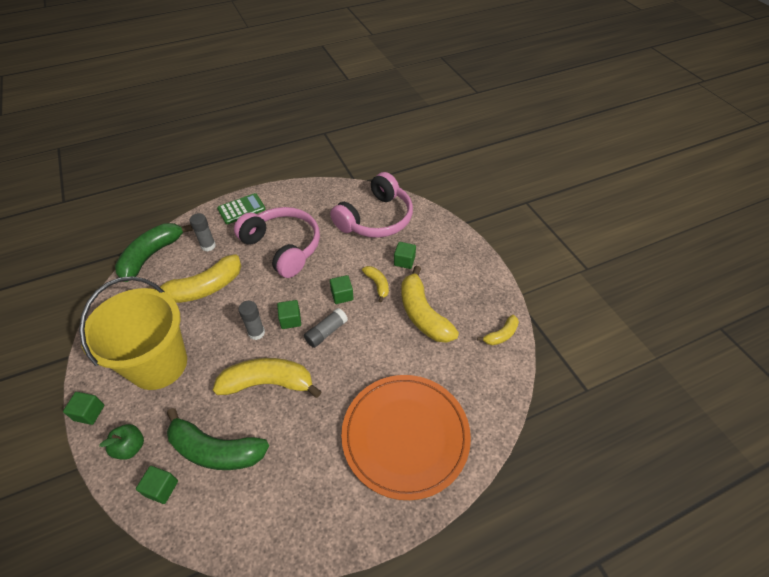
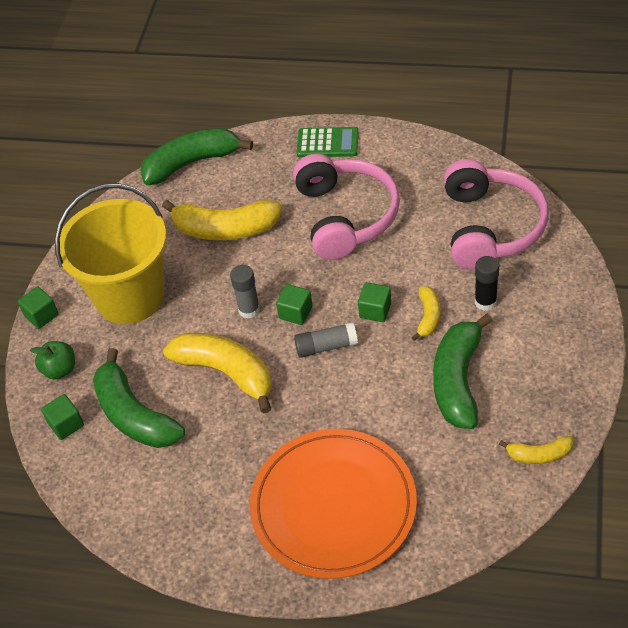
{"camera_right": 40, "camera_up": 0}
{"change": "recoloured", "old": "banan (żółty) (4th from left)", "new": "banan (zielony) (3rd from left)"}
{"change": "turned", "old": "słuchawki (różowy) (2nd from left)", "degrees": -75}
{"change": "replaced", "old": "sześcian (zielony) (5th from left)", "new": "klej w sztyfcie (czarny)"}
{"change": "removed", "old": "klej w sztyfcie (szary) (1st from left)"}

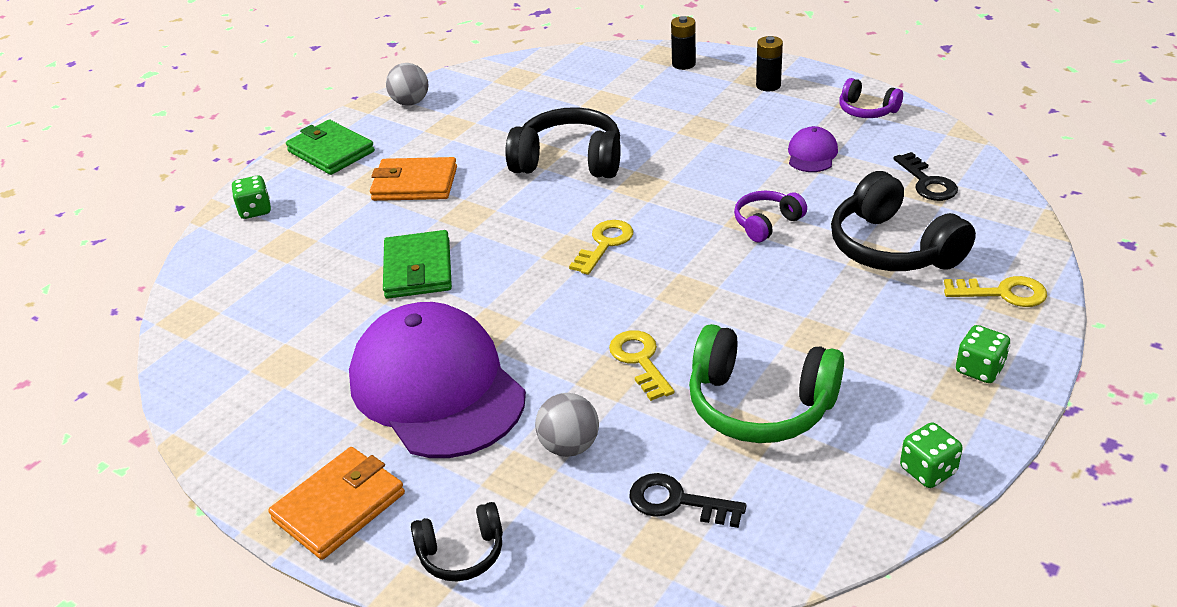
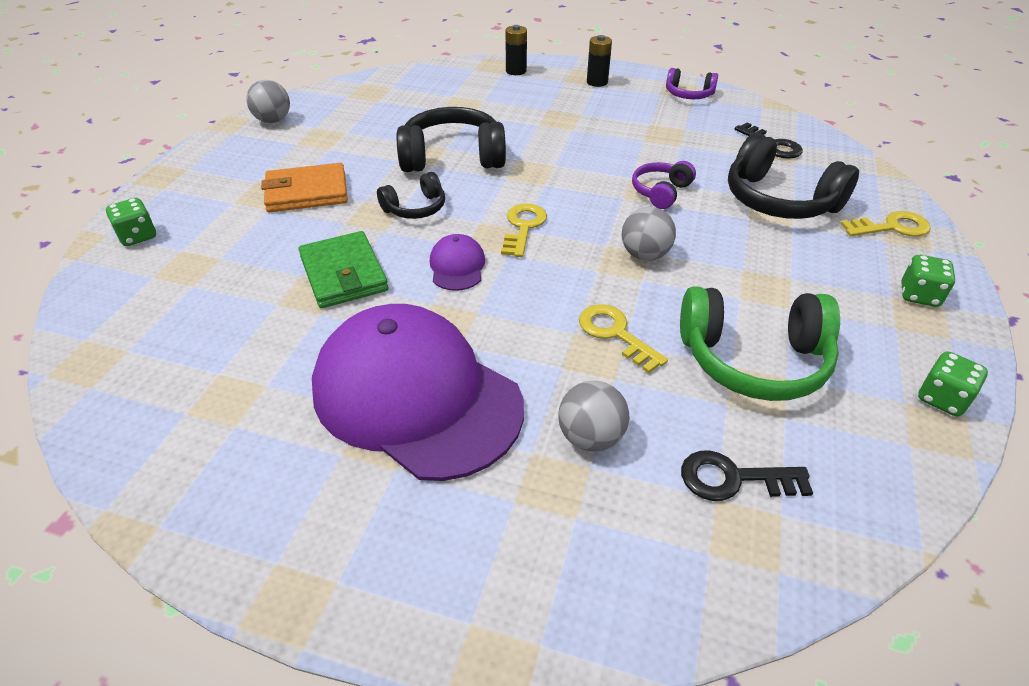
{"camera_right": -20, "camera_up": 5}
{"change": "moved", "old": "słuchawki (czarny) (1st from left)"}
{"change": "moved", "old": "czapka (fioletowy) (2nd from left)"}
{"change": "added", "new": "piłka (szary) (3rd from left)"}
{"change": "removed", "old": "portfel (pomarańczowy) (1st from left)"}
{"change": "removed", "old": "portfel (zielony) (1st from left)"}

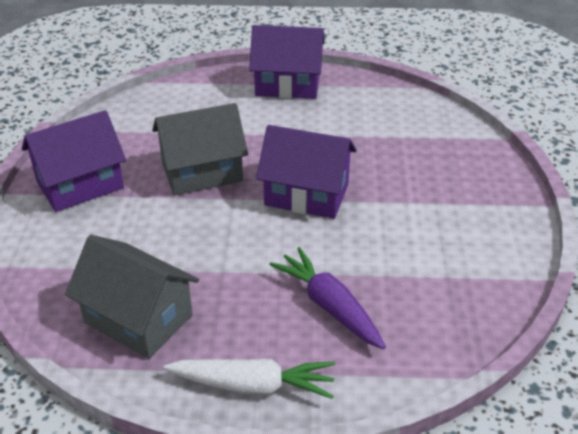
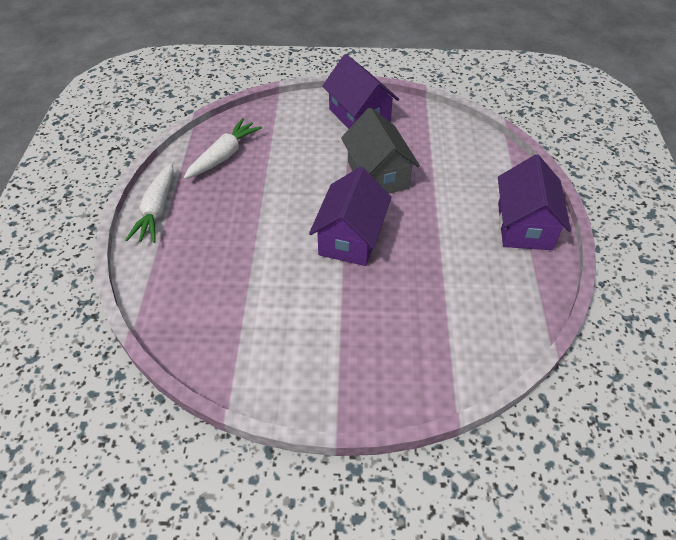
{"camera_right": 90, "camera_up": 10}
{"change": "replaced", "old": "domek (szary) (1st from left)", "new": "marchewka (biały) (2nd from left)"}
{"change": "removed", "old": "marchewka (fioletowy)"}

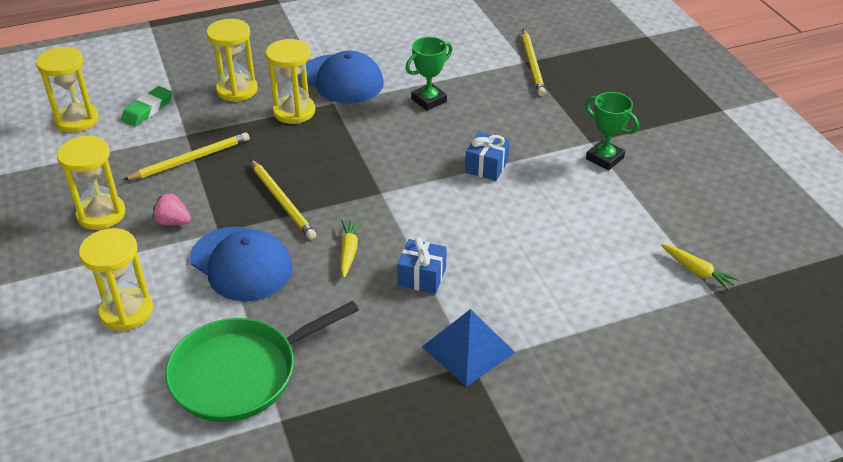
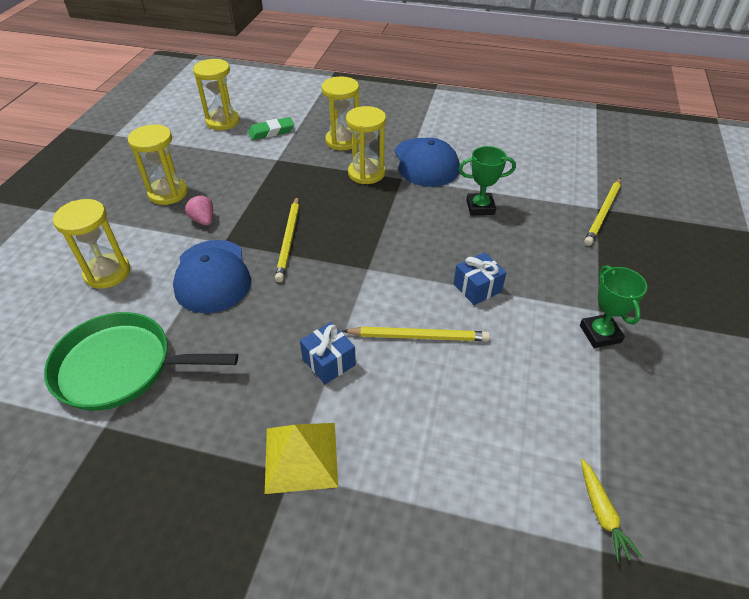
{"camera_right": 35, "camera_up": 5}
{"change": "recoloured", "old": "piramida (niebieski)", "new": "piramida (żółty)"}
{"change": "moved", "old": "ołówek (żółty) (1st from left in the first image)", "new": "ołówek (żółty) (2nd from left)"}
{"change": "removed", "old": "marchewka (żółty) (1st from left)"}

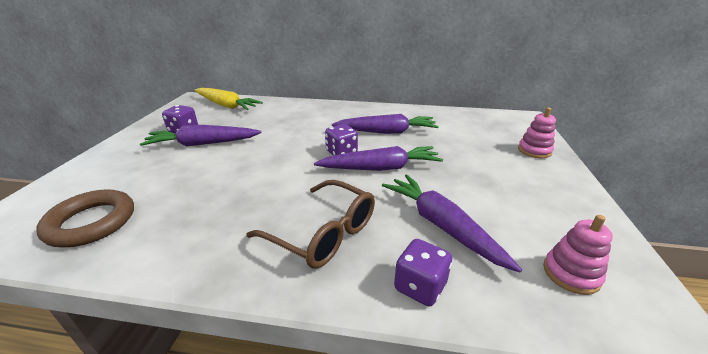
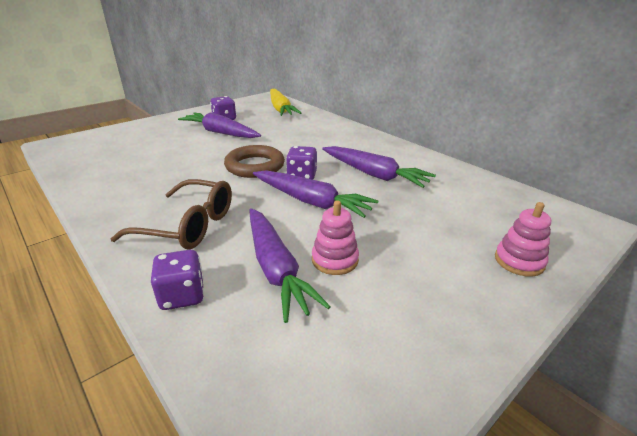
{"camera_right": 40, "camera_up": 0}
{"change": "turned", "old": "okulary (brązowy)", "degrees": -60}
{"change": "moved", "old": "pierścień (brązowy)"}
{"change": "turned", "old": "marchewka (fioletowy) (4th from left in the first image)", "degrees": 150}
{"change": "moved", "old": "zabawka nakładanka (różowy) (2nd from left in the first image)", "new": "zabawka nakładanka (różowy) (1st from left)"}

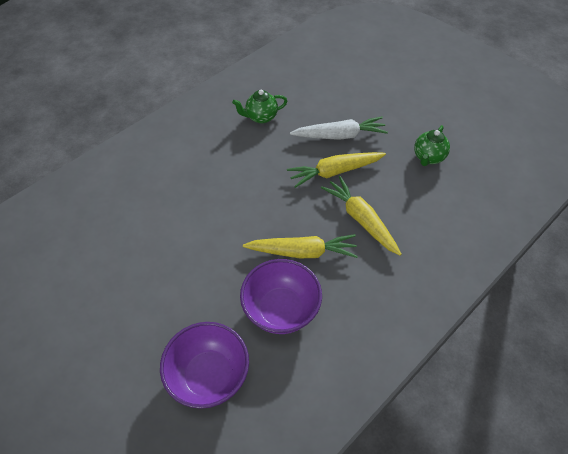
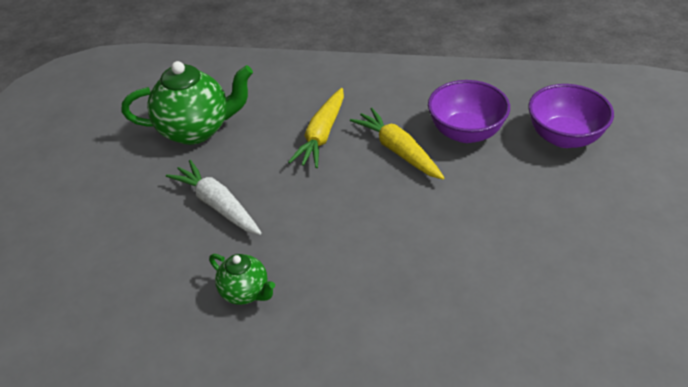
{"camera_right": -125, "camera_up": -10}
{"change": "resized", "old": "imbryk (zielony) (2nd from left in the first image)", "factor": 1.86}
{"change": "removed", "old": "marchewka (żółty) (2nd from left)"}

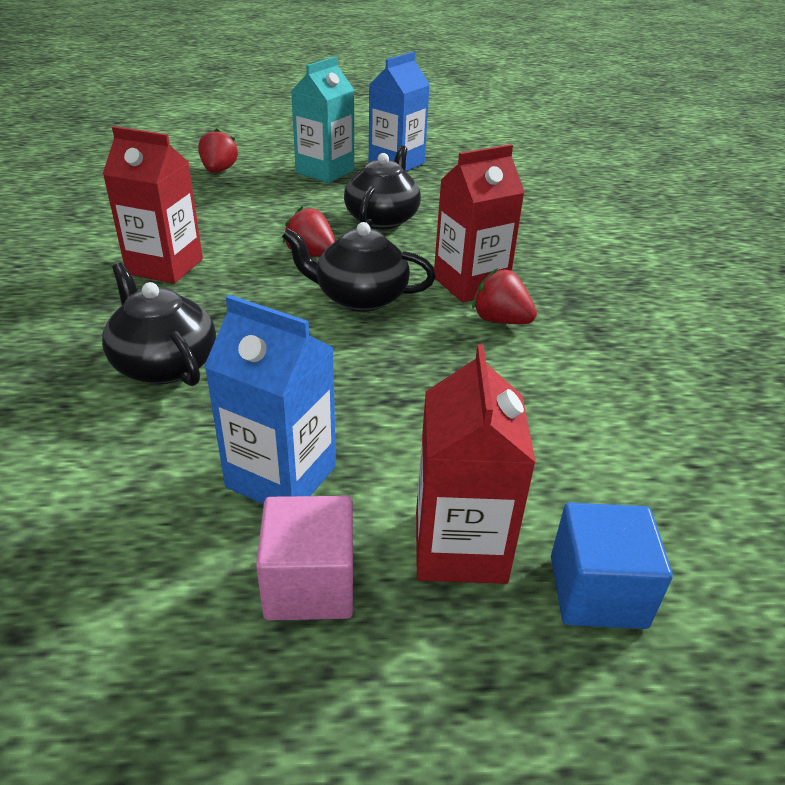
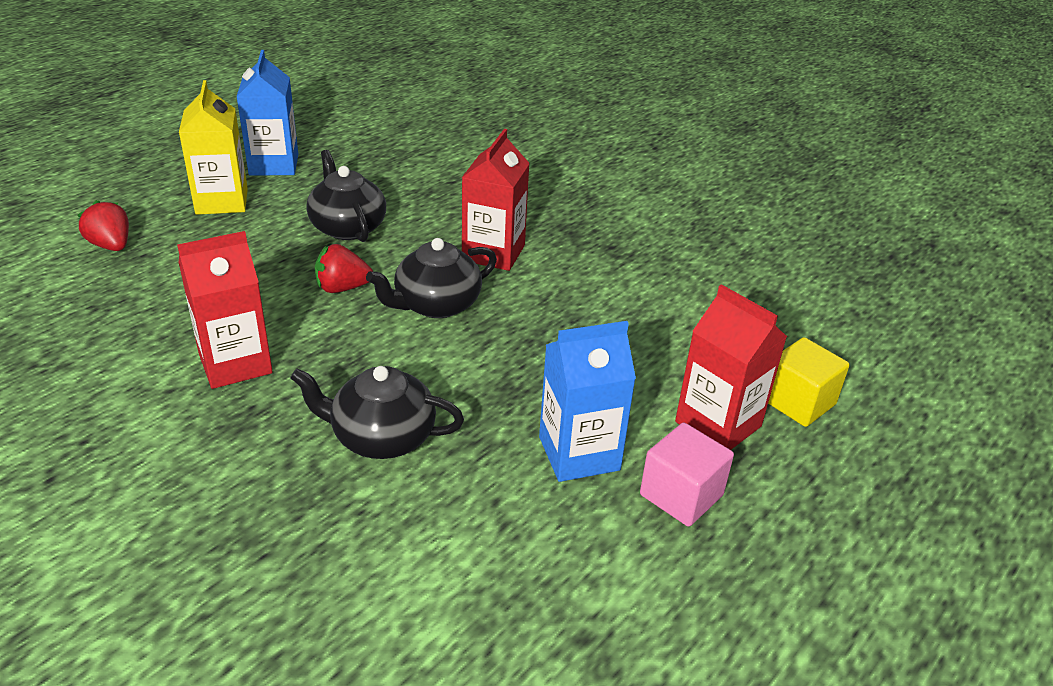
{"camera_right": -45, "camera_up": 0}
{"change": "recoloured", "old": "karton mleka (turkusowy)", "new": "karton mleka (żółty)"}
{"change": "recoloured", "old": "sześcian (niebieski)", "new": "sześcian (żółty)"}
{"change": "removed", "old": "truskawka (czerwony) (3rd from left)"}

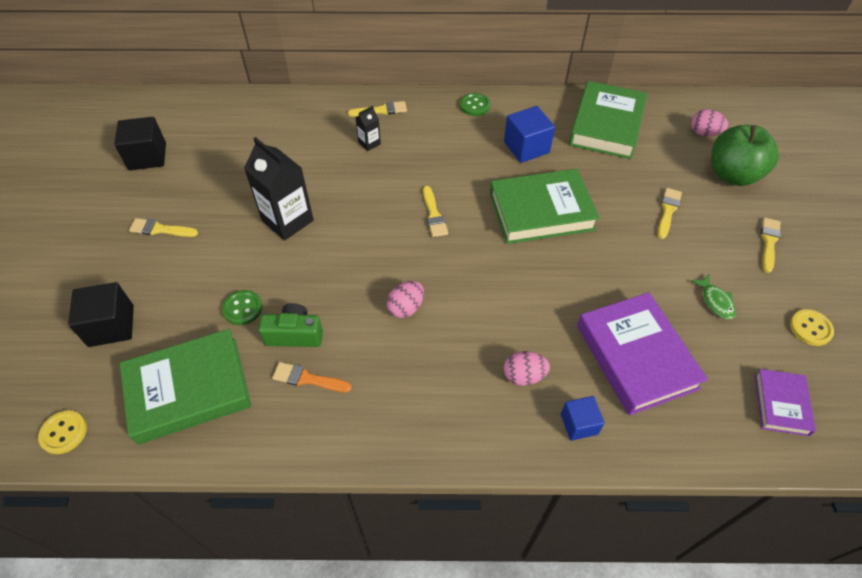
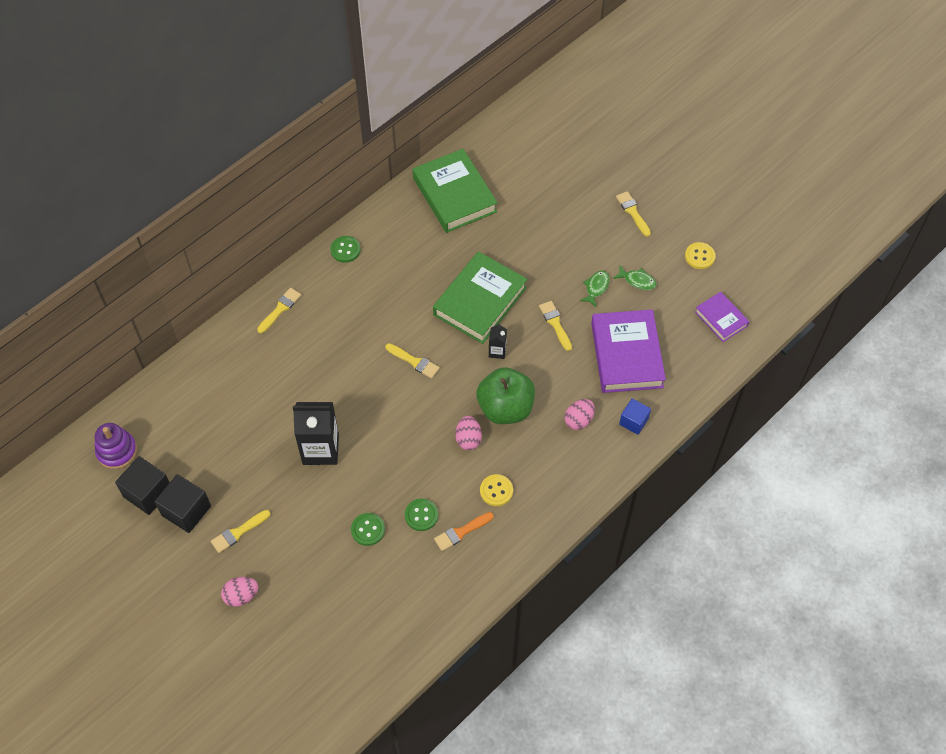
{"camera_right": -45, "camera_up": 5}
{"change": "added", "new": "zabawka nakładanka (fioletowy)"}
{"change": "moved", "old": "sześcian (czarny) (1st from left in the first image)", "new": "sześcian (czarny) (2nd from left)"}
{"change": "moved", "old": "jajko (różowy) (3rd from left in the first image)", "new": "jajko (różowy) (1st from left)"}
{"change": "replaced", "old": "aparat fotograficzny (zielony)", "new": "guzik (zielony) (3rd from left)"}
{"change": "moved", "old": "jabłko (zielony)"}
{"change": "moved", "old": "guzik (żółty) (1st from left)"}
{"change": "moved", "old": "karton mleka (czarny) (2nd from left)"}
{"change": "moved", "old": "pędzel (żółty) (4th from left)"}
{"change": "added", "new": "ryba (zielony) (1st from left)"}
{"change": "turned", "old": "książka (fioletowy) (1st from left)", "degrees": 60}
{"change": "removed", "old": "książka (zielony) (1st from left)"}
{"change": "removed", "old": "sześcian (niebieski) (1st from left)"}

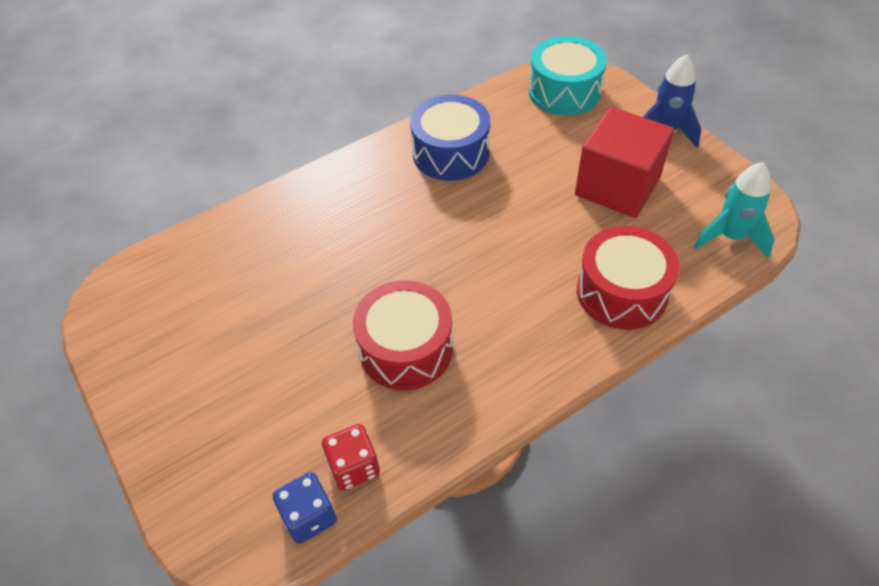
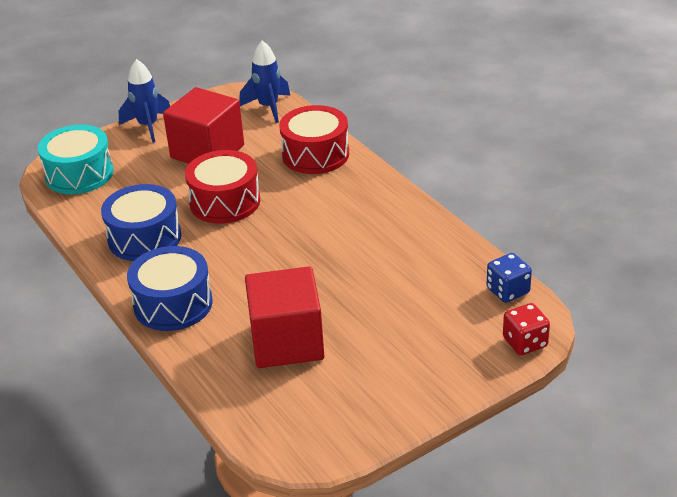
{"camera_right": -90, "camera_up": -15}
{"change": "added", "new": "bęben (niebieski) (2nd from left)"}
{"change": "moved", "old": "bęben (czerwony) (1st from left)"}
{"change": "recoloured", "old": "rakieta (turkusowy)", "new": "rakieta (niebieski) (2nd from left)"}
{"change": "added", "new": "sześcian (czerwony) (2nd from left)"}
{"change": "moved", "old": "kostka do gry (czerwony)"}

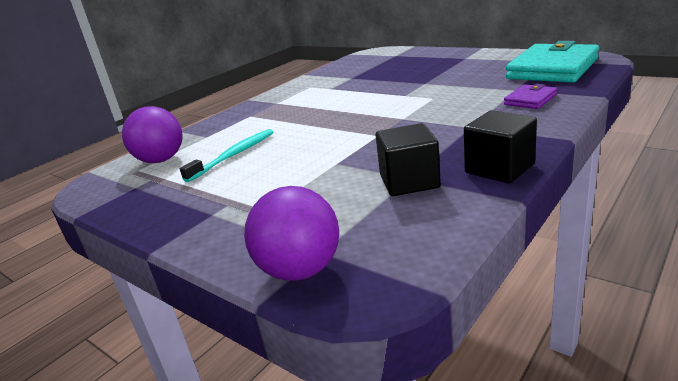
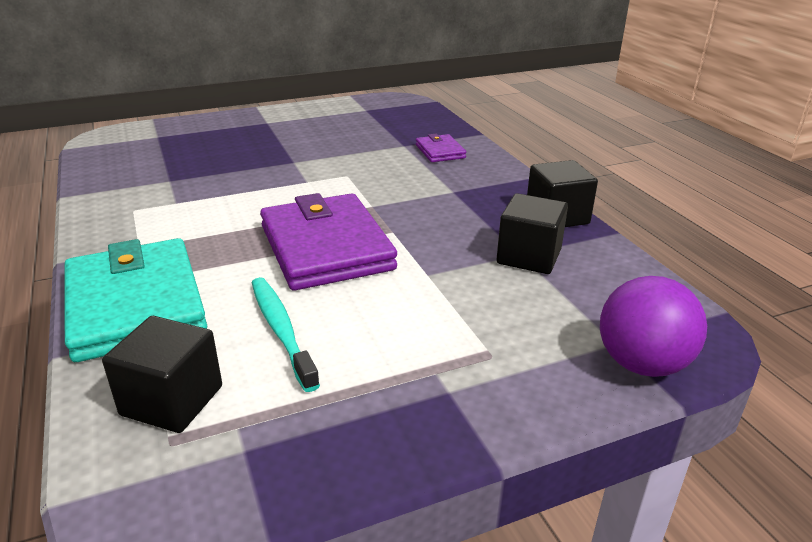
{"camera_right": -65, "camera_up": 5}
{"change": "moved", "old": "portfel (turkusowy)"}
{"change": "replaced", "old": "piłka (fioletowy) (1st from left)", "new": "sześcian (czarny) (1st from left)"}
{"change": "added", "new": "portfel (fioletowy) (1st from left)"}

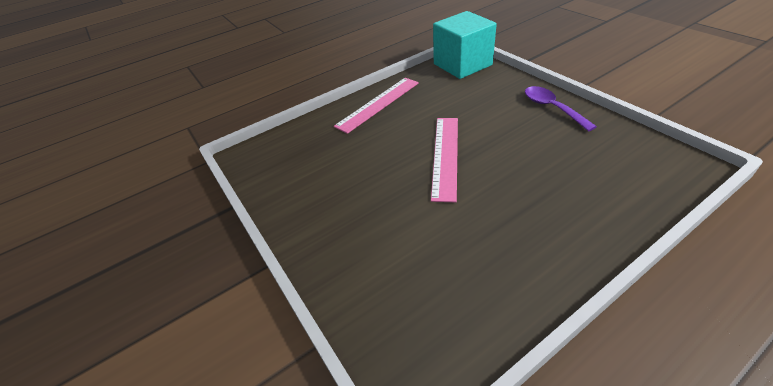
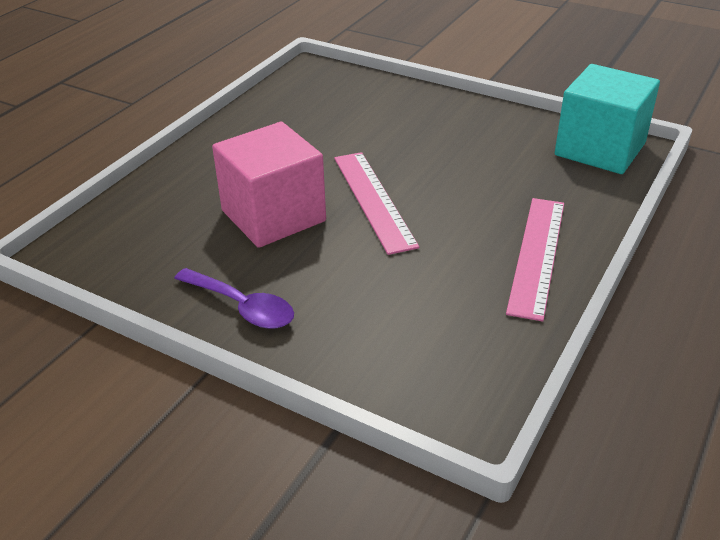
{"camera_right": 150, "camera_up": -5}
{"change": "added", "new": "sześcian (różowy)"}
{"change": "moved", "old": "sześcian (turkusowy)"}

